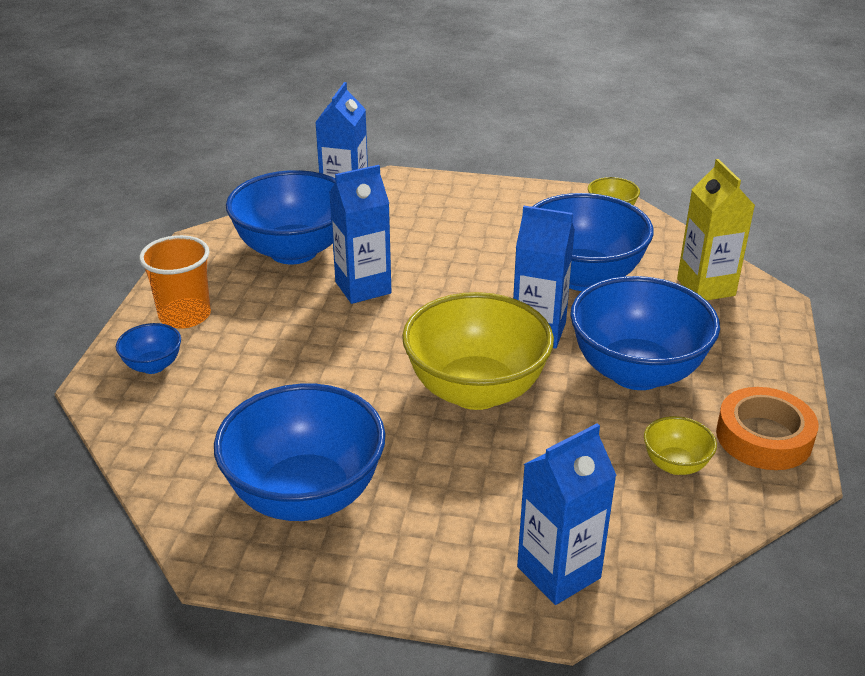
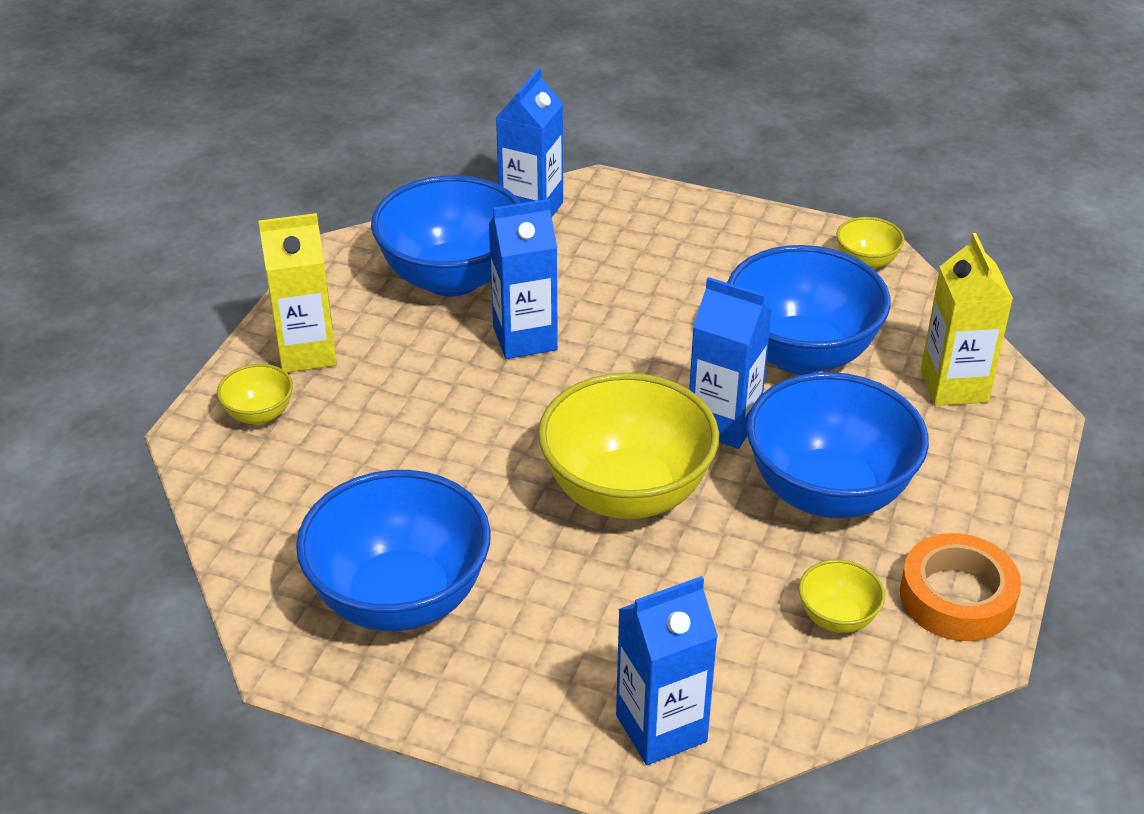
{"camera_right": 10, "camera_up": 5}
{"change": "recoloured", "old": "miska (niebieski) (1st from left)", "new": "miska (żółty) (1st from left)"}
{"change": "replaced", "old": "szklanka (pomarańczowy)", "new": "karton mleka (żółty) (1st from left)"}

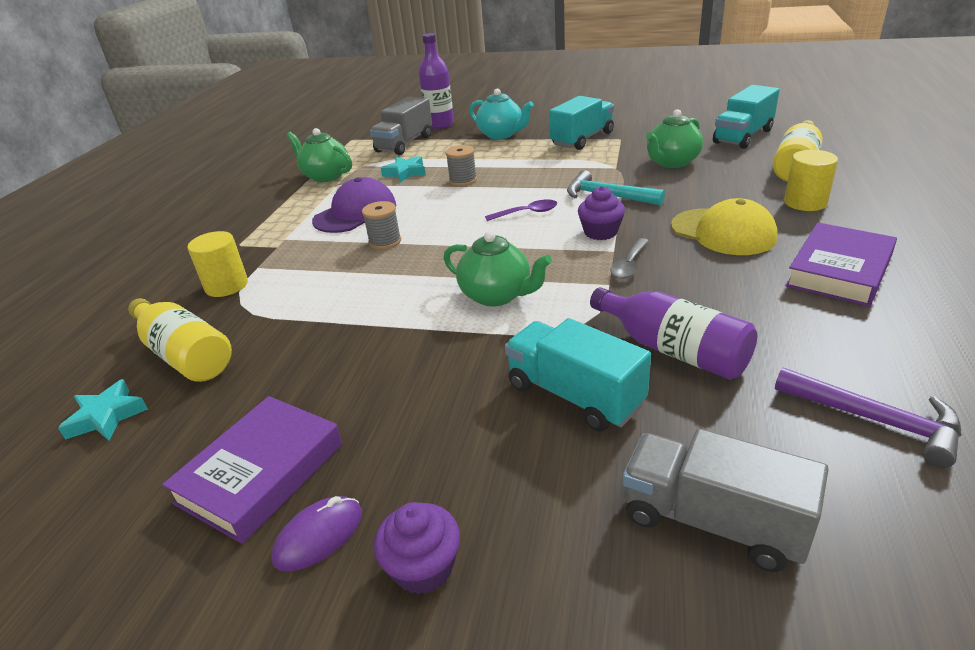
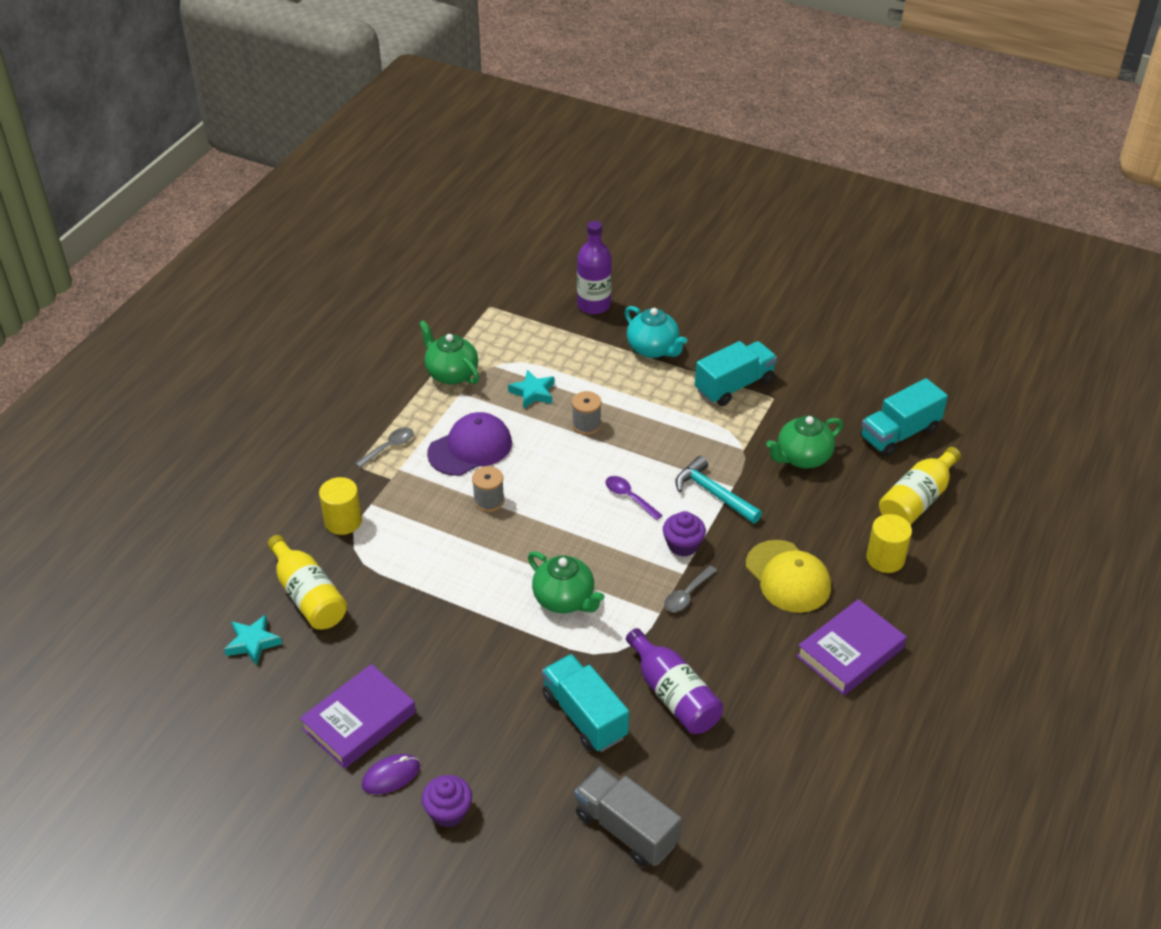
{"camera_right": 10, "camera_up": 10}
{"change": "added", "new": "łyżka (szary) (1st from left)"}
{"change": "turned", "old": "łyżka (fioletowy)", "degrees": -135}
{"change": "removed", "old": "ciężarówka (szary) (1st from left)"}
{"change": "removed", "old": "młotek (fioletowy)"}

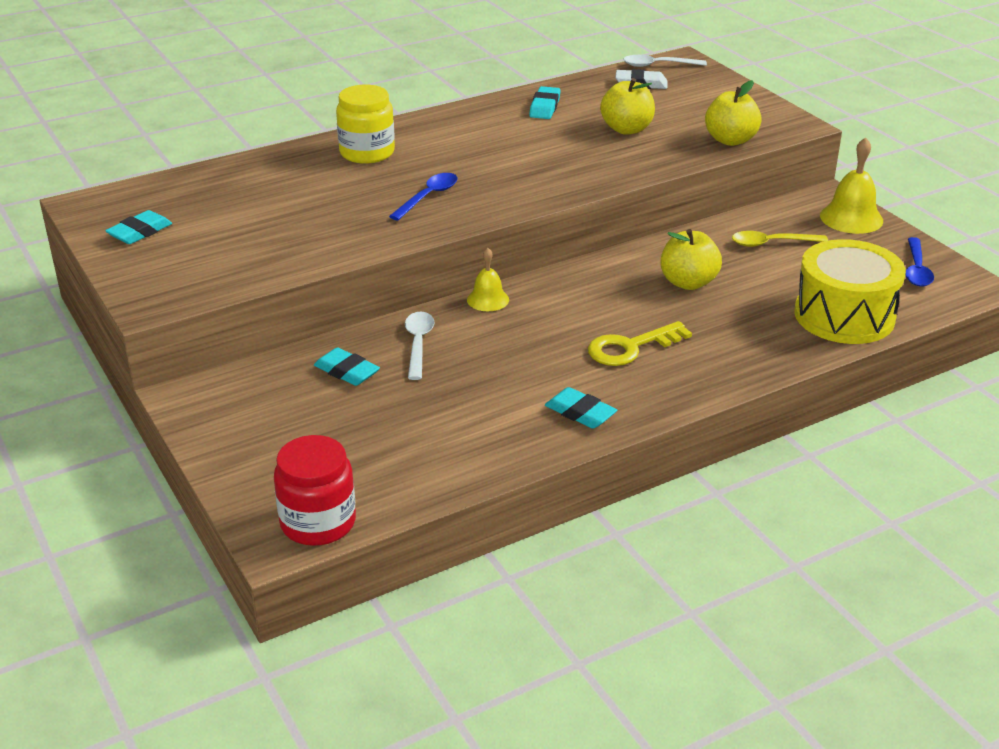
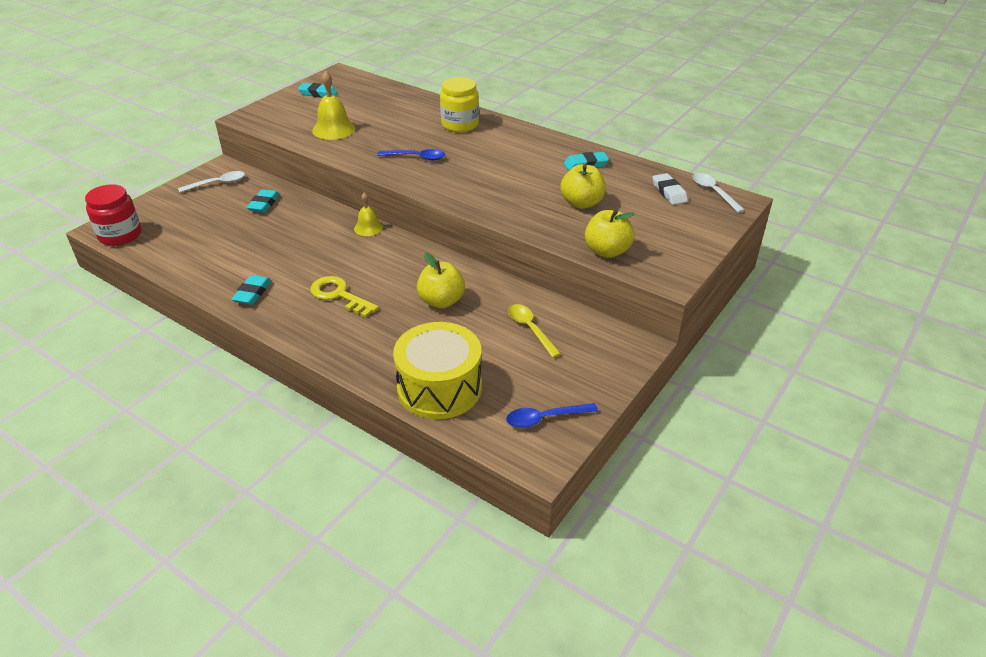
{"camera_right": 65, "camera_up": 5}
{"change": "moved", "old": "łyżka (biały) (1st from left)"}
{"change": "moved", "old": "dzwonek (żółty) (2nd from left in the first image)", "new": "dzwonek (żółty) (1st from left)"}

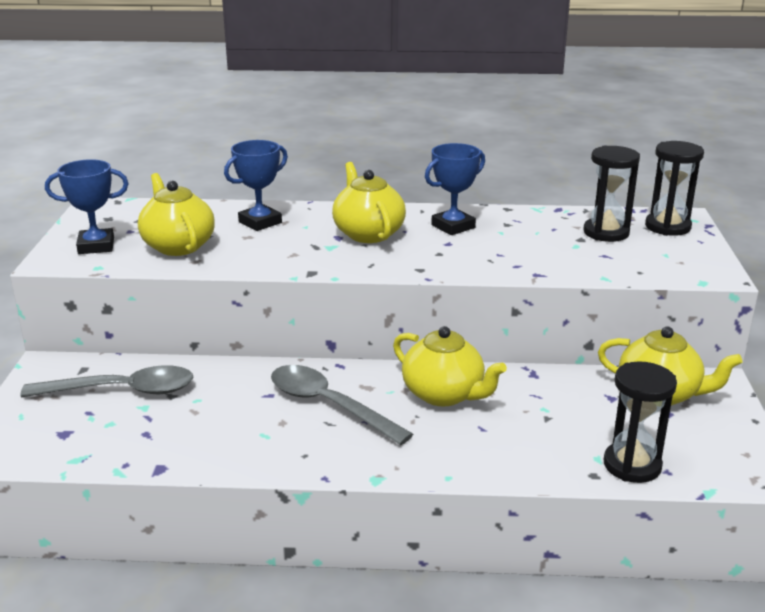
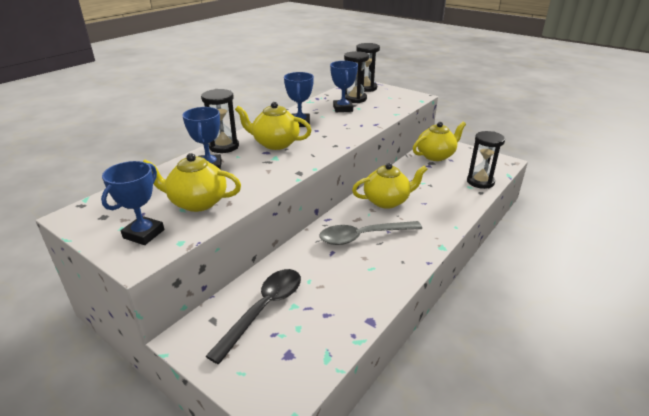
{"camera_right": -55, "camera_up": 5}
{"change": "added", "new": "klepsydra (czarny) (1st from left)"}
{"change": "recoloured", "old": "łyżka (szary) (1st from left)", "new": "łyżka (czarny)"}
{"change": "added", "new": "puchar (niebieski) (4th from left)"}

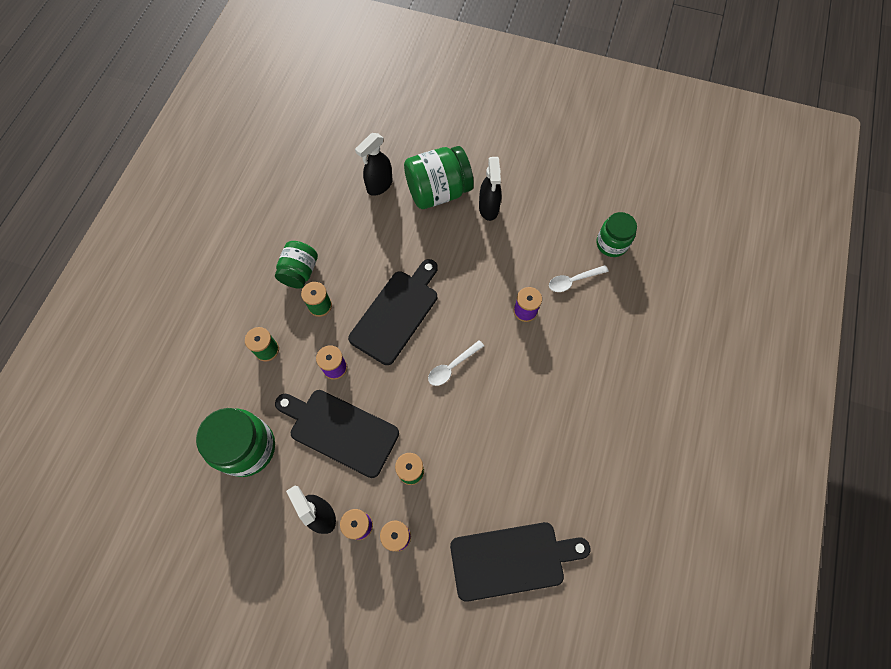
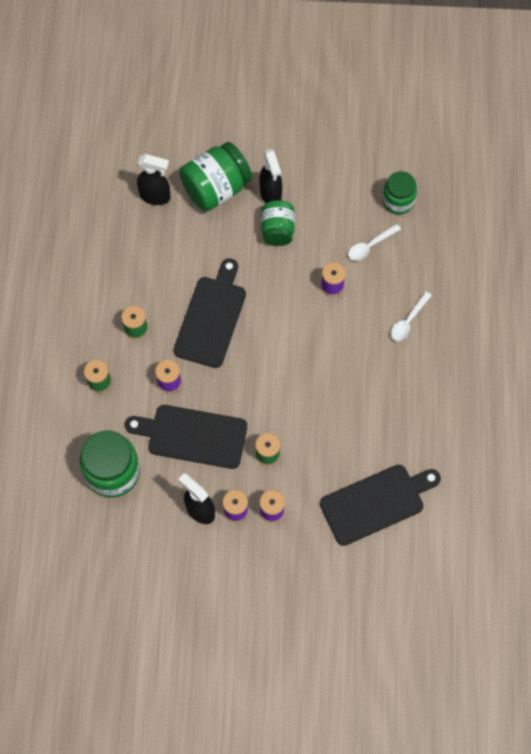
{"camera_right": -15, "camera_up": 0}
{"change": "turned", "old": "spryskiwacz (czarny) (2nd from left in the first image)", "degrees": -105}
{"change": "moved", "old": "słoik (zielony) (2nd from left in the first image)", "new": "słoik (zielony) (3rd from left)"}
{"change": "moved", "old": "łyżka (biały) (1st from left in the first image)", "new": "łyżka (biały) (2nd from left)"}

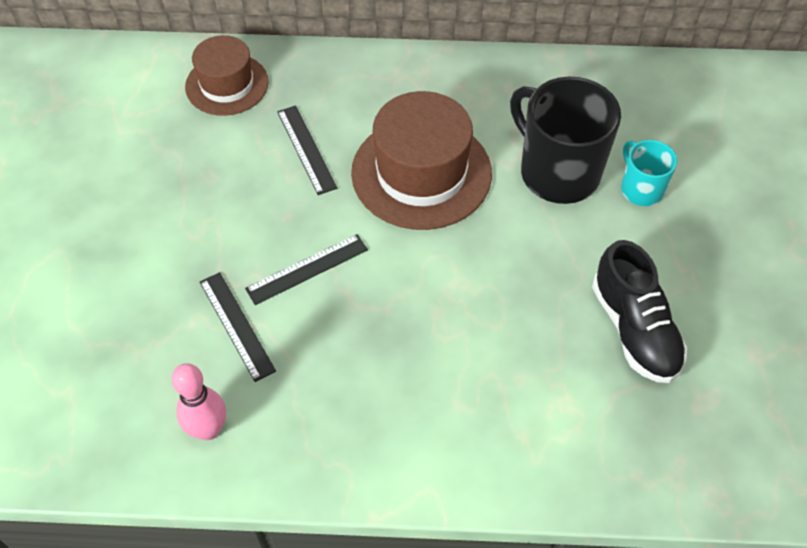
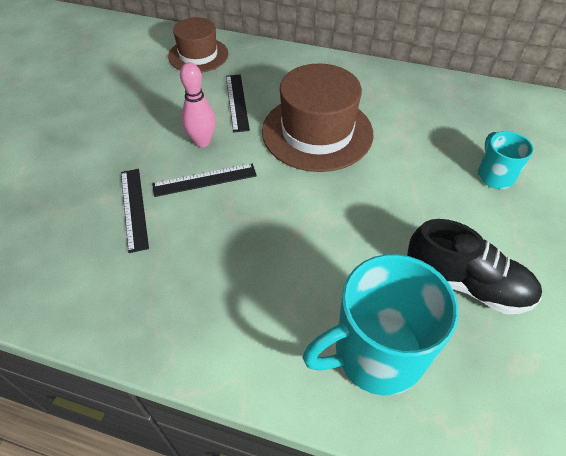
{"camera_right": 15, "camera_up": -5}
{"change": "moved", "old": "kręgiel (różowy)"}
{"change": "added", "new": "kubek (turkusowy) (1st from left)"}
{"change": "turned", "old": "but (czarny)", "degrees": -60}
{"change": "removed", "old": "kubek (czarny)"}

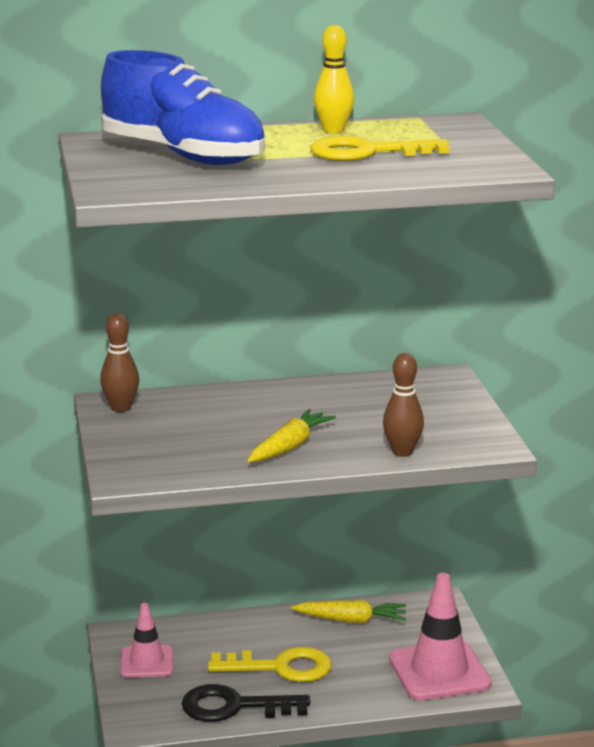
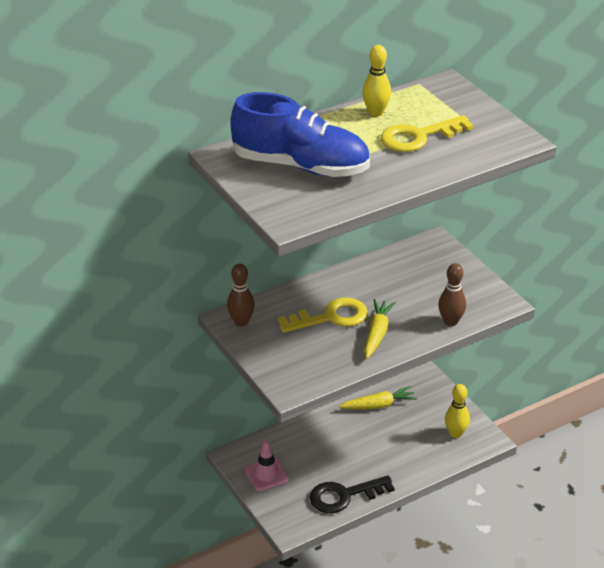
{"camera_right": -20, "camera_up": 15}
{"change": "moved", "old": "klucz (żółty) (1st from left)"}
{"change": "replaced", "old": "pachołek (różowy) (2nd from left)", "new": "kręgiel (żółty) (2nd from left)"}

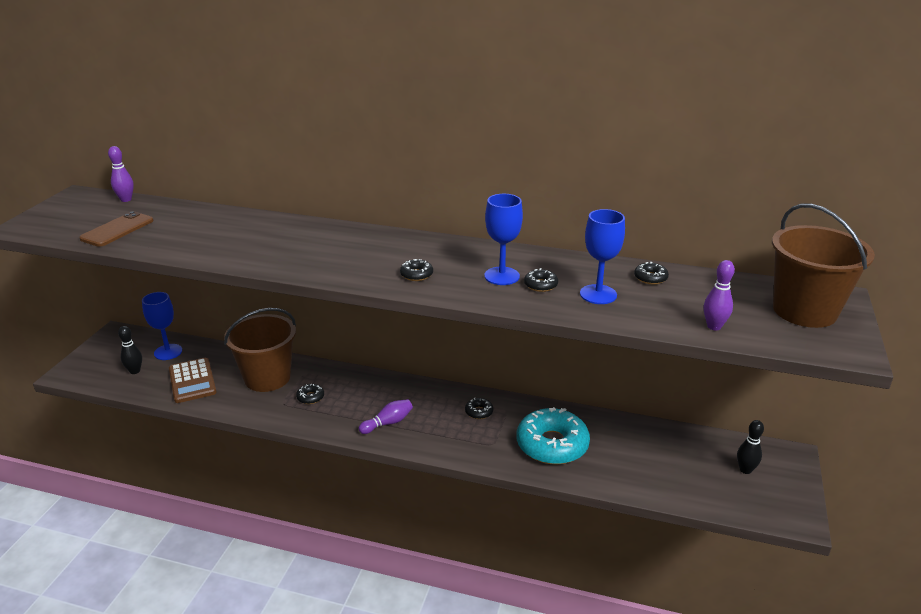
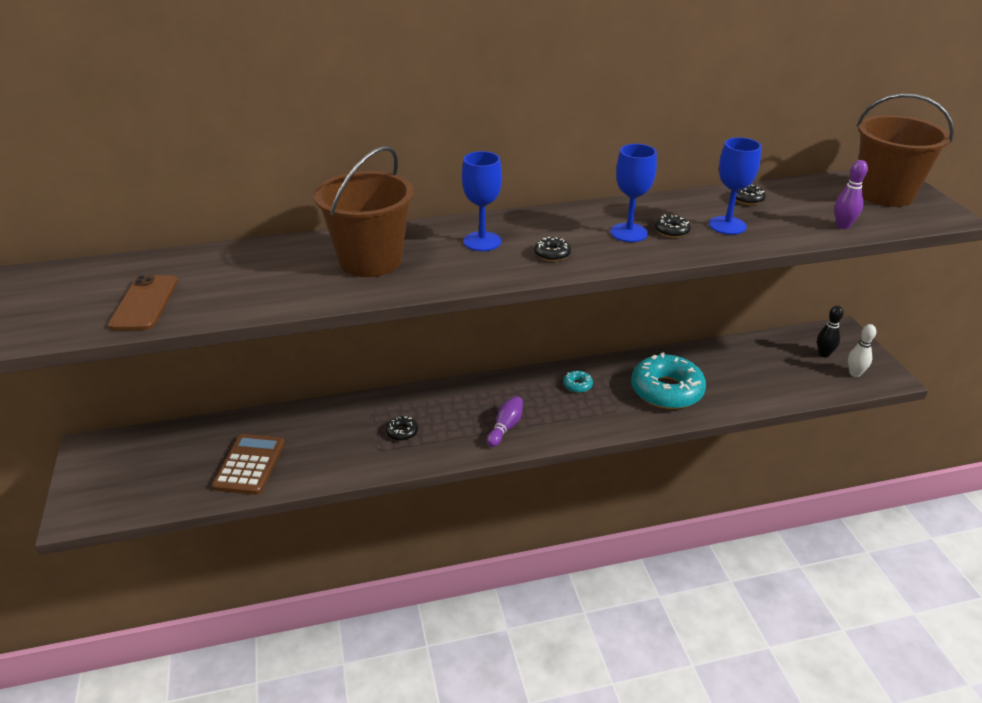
{"camera_right": -30, "camera_up": 5}
{"change": "turned", "old": "kalkulator (brązowy)", "degrees": -120}
{"change": "moved", "old": "wiadro (brązowy) (1st from left)"}
{"change": "moved", "old": "kielich (niebieski) (1st from left)"}
{"change": "recoloured", "old": "donut (czarny) (3rd from left)", "new": "donut (turkusowy) (1st from left)"}
{"change": "added", "new": "kręgiel (biały)"}
{"change": "removed", "old": "kręgiel (fioletowy) (1st from left)"}
{"change": "removed", "old": "kręgiel (czarny) (1st from left)"}

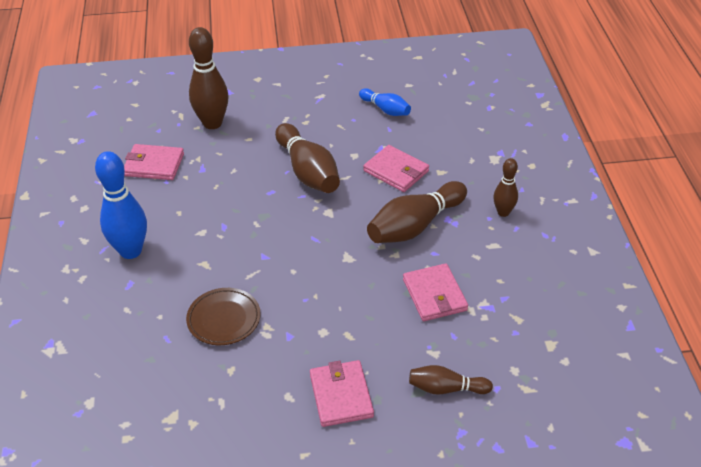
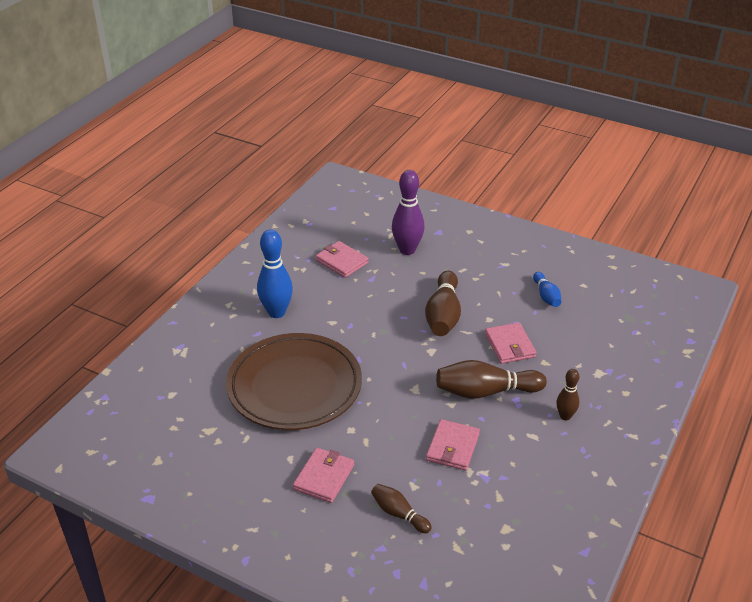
{"camera_right": 35, "camera_up": -5}
{"change": "resized", "old": "talerz (brązowy)", "factor": 2.27}
{"change": "recoloured", "old": "kręgiel (brązowy) (1st from left)", "new": "kręgiel (fioletowy)"}

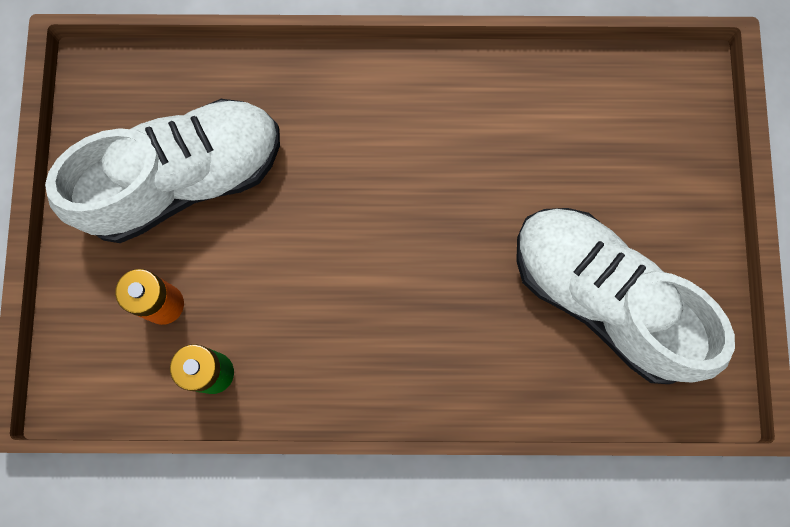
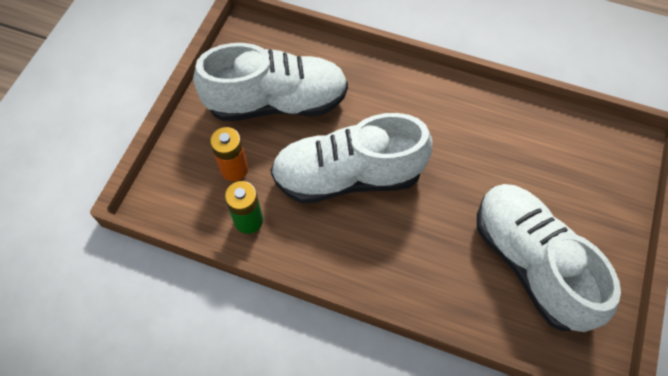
{"camera_right": 20, "camera_up": -15}
{"change": "added", "new": "but (biały) (2nd from left)"}

